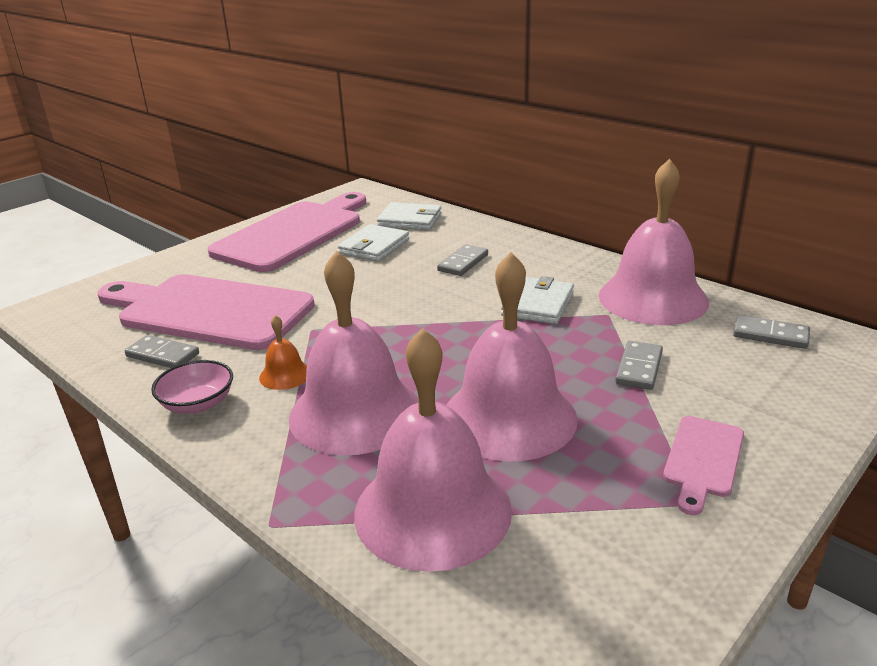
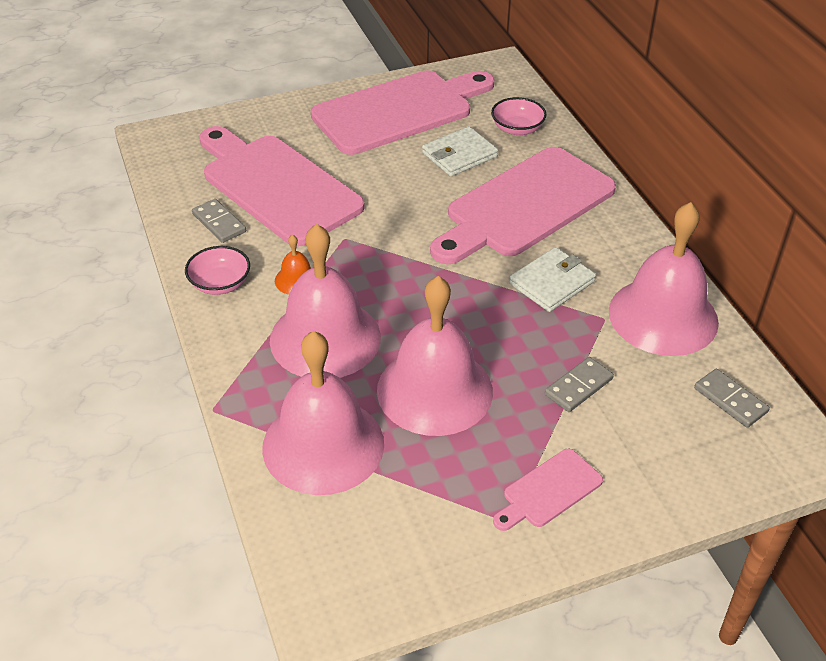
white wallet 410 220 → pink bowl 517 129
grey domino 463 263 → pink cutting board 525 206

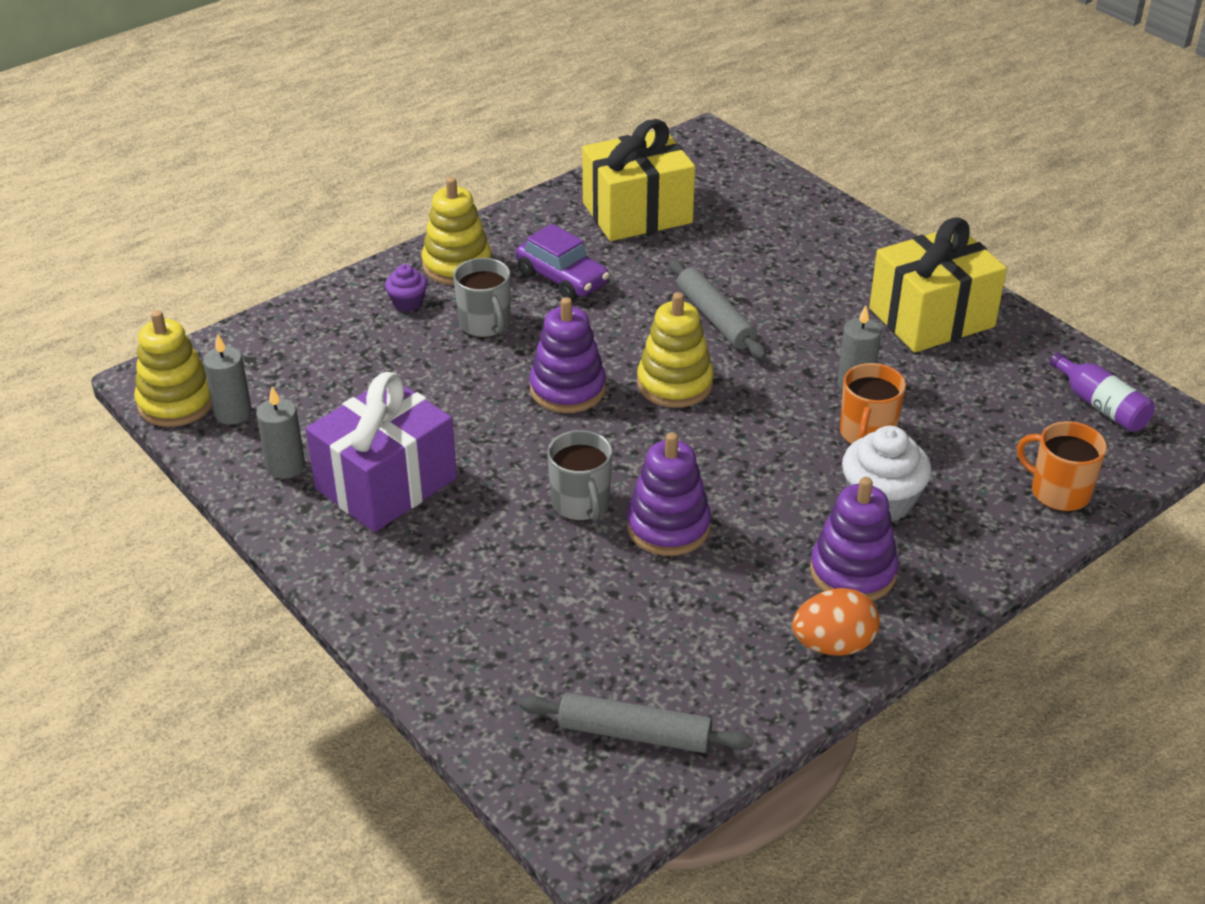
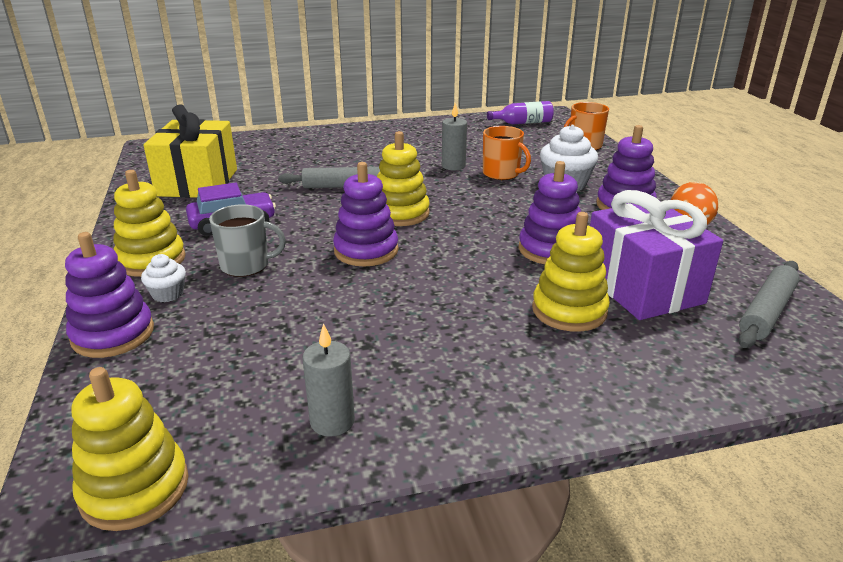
grey candle 233 413 → -
grey mug 581 503 → -
yellow gift 931 317 → -
- → purple stacking toy 113 334
- → yellow stacking toy 569 310
purple gift 386 483 → purple gift 642 288, move
purple cupcake 407 302 → white cupcake 168 294

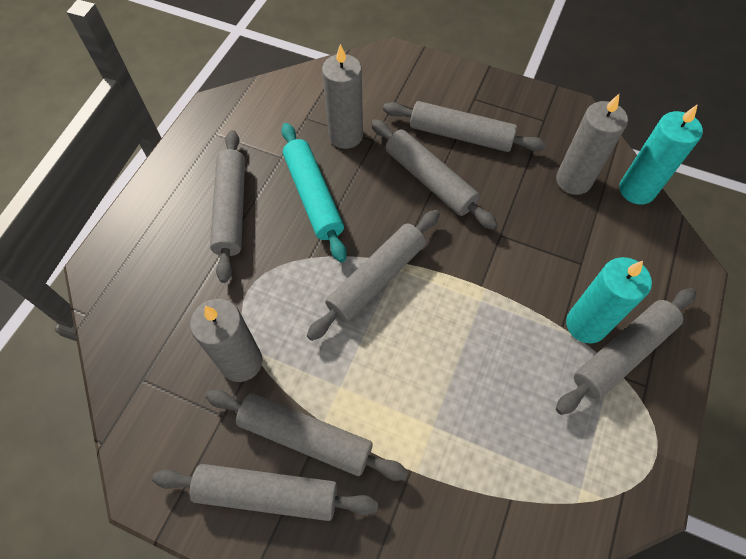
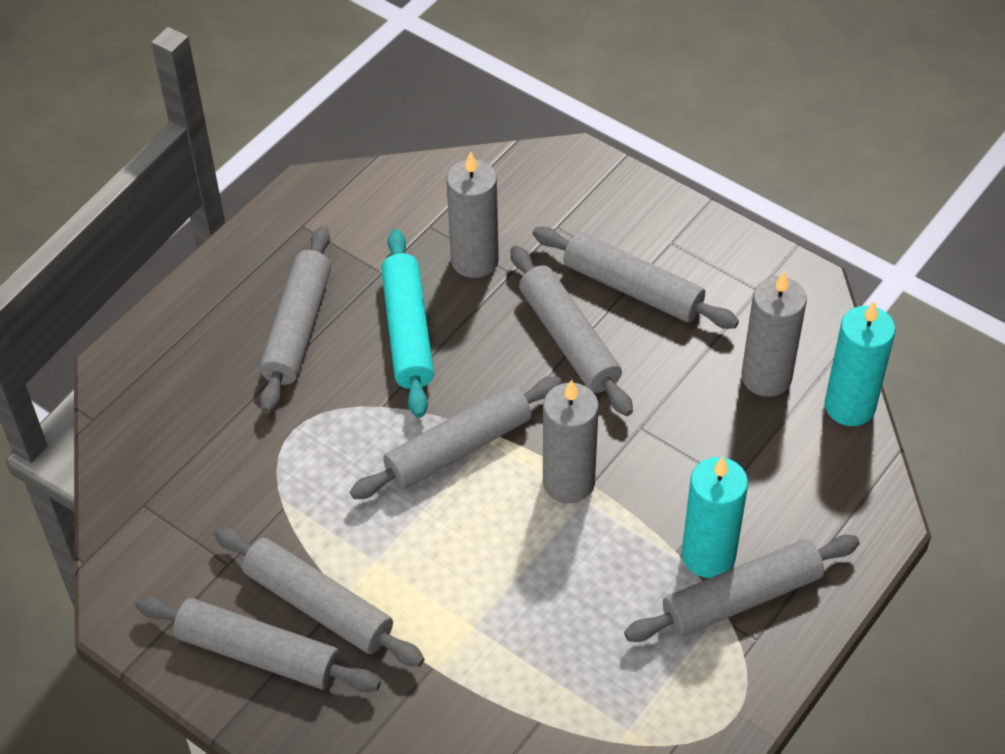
grey candle 241 362 → grey candle 568 482, move

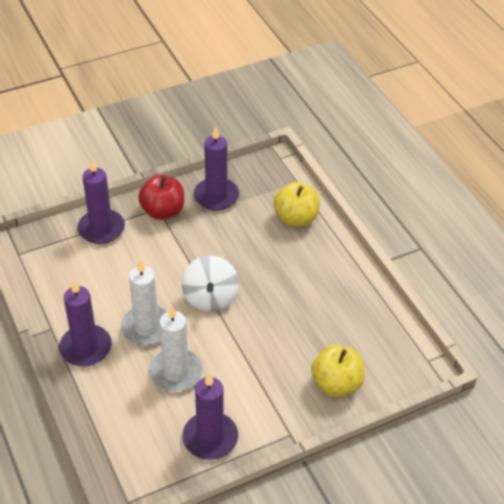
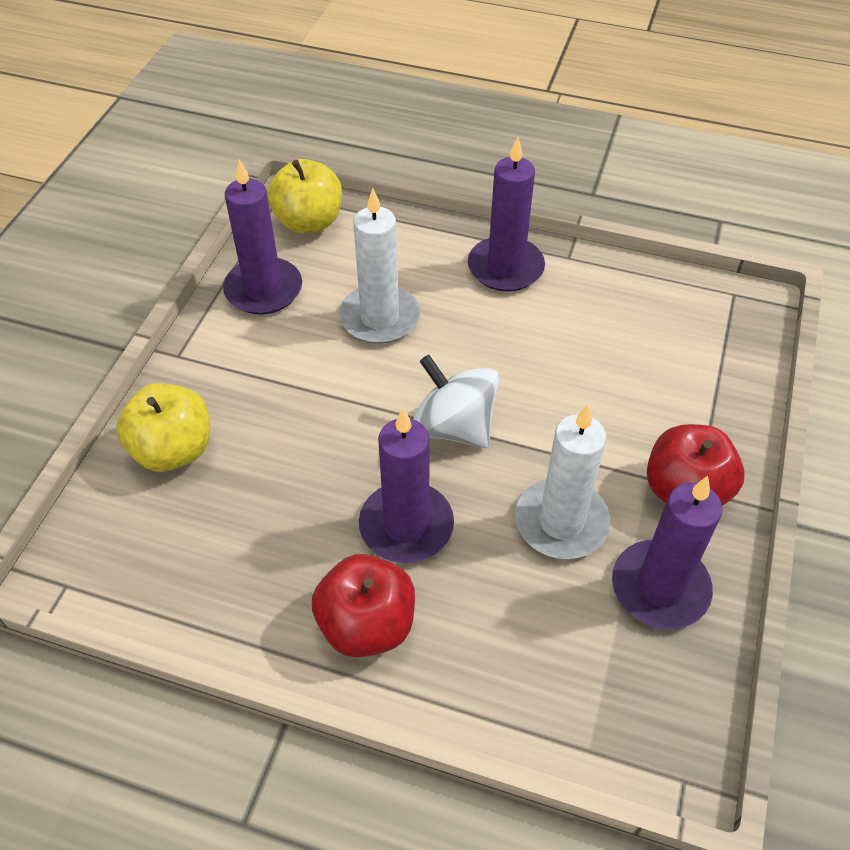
- → red apple 367 625
purple candle 101 229 → purple candle 406 526, move
white candle 146 327 → white candle 561 522, move
yellow apple 296 218 → yellow apple 308 222, move

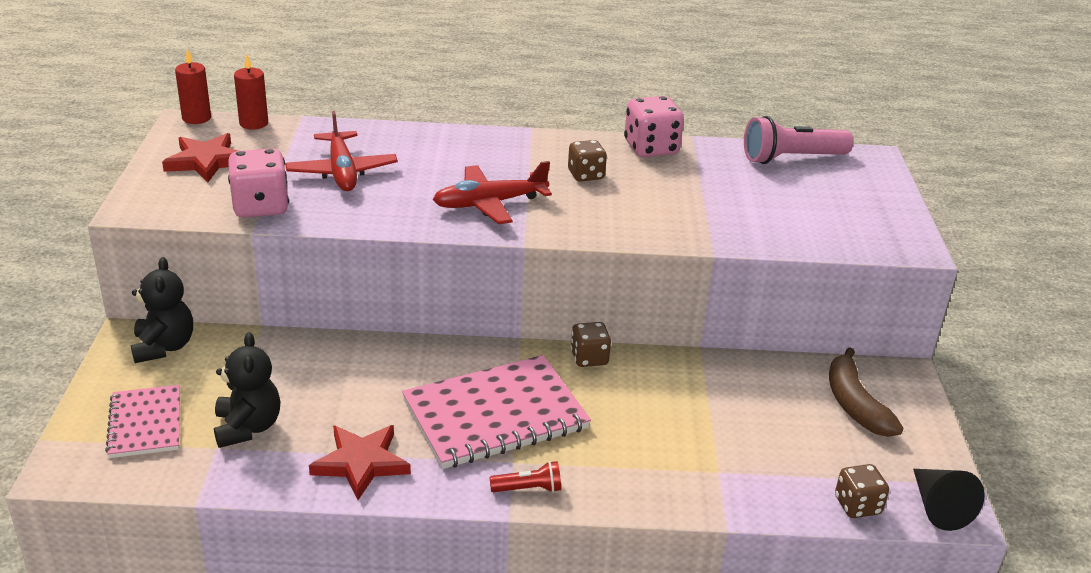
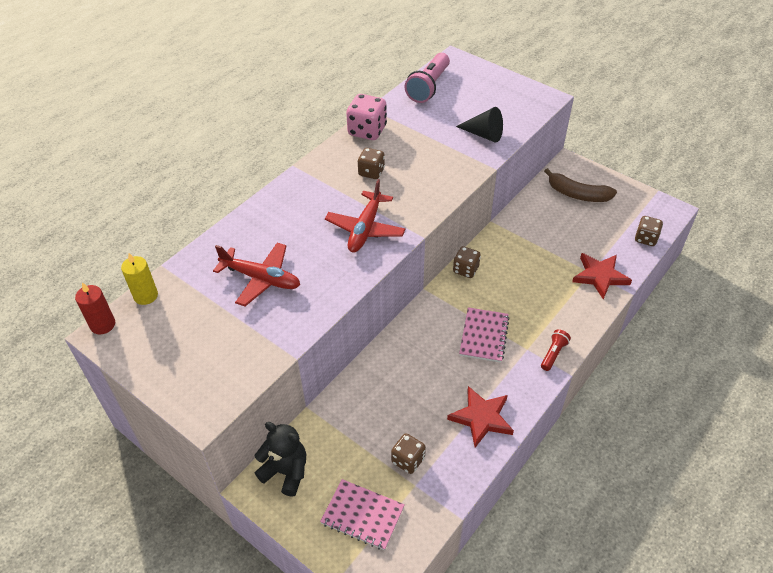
pink dice 260 206 → -
red star 206 161 → red star 600 276, move
black cone 938 507 → black cone 483 134, move
black teddy bear 248 427 → brown dice 408 460
red candle 254 123 → yellow candle 146 296
pink notebook 495 415 → pink notebook 484 336, x0.58

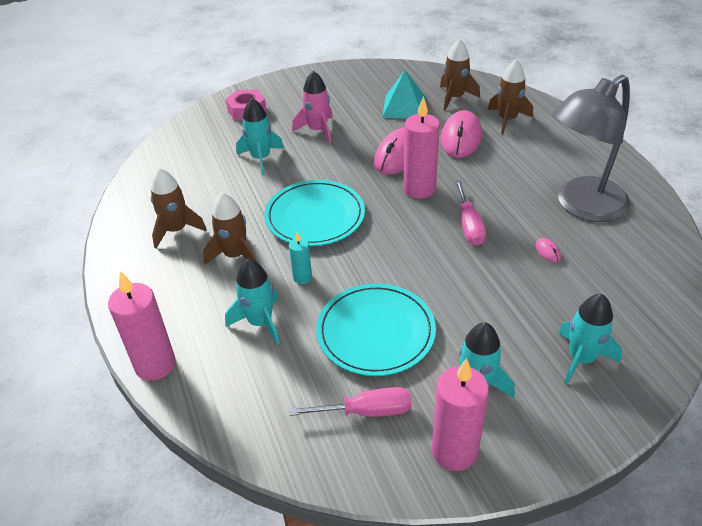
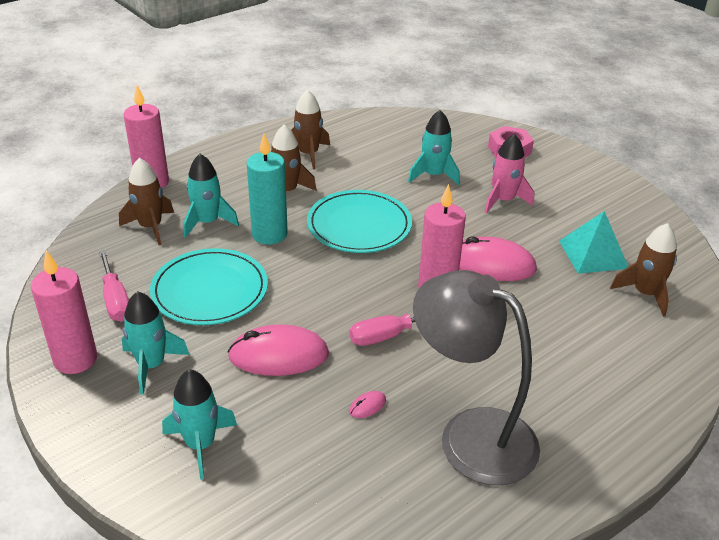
pink mouse 461 138 → pink mouse 278 355, move
brown rocket 507 120 → brown rocket 150 227, move
turquoise candle 302 277 → turquoise candle 269 234, x1.92

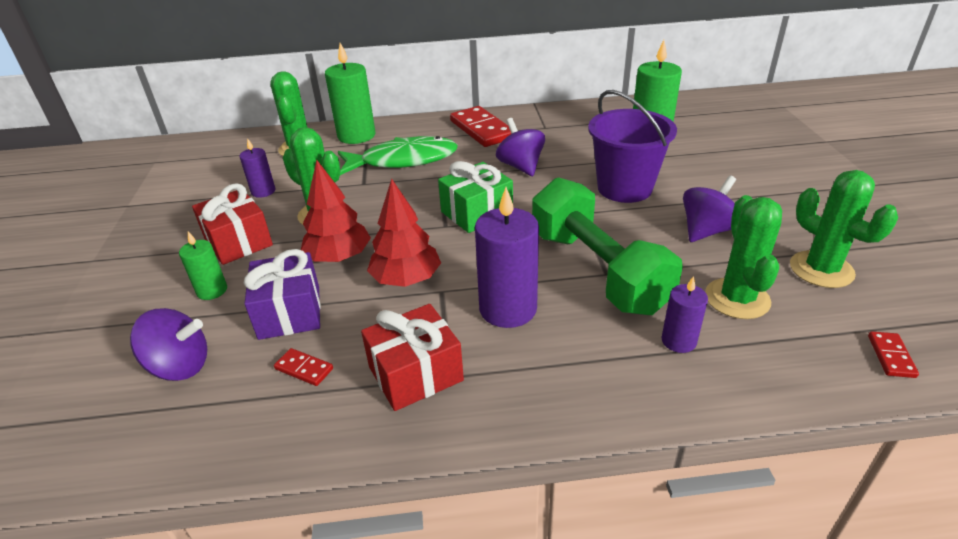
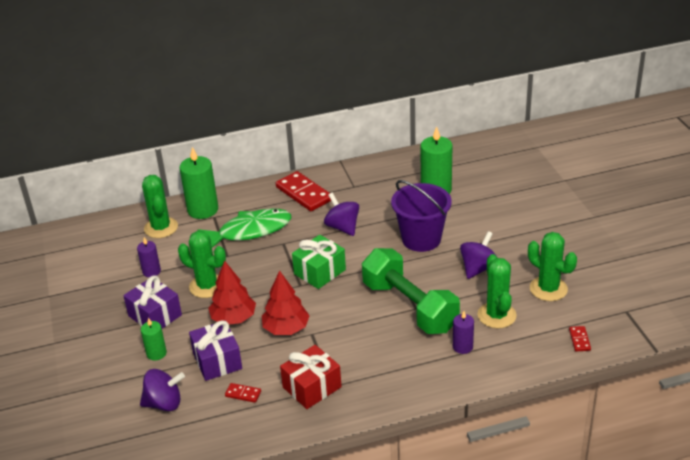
purple candle 508 309 → -
red gift 238 242 → purple gift 155 315

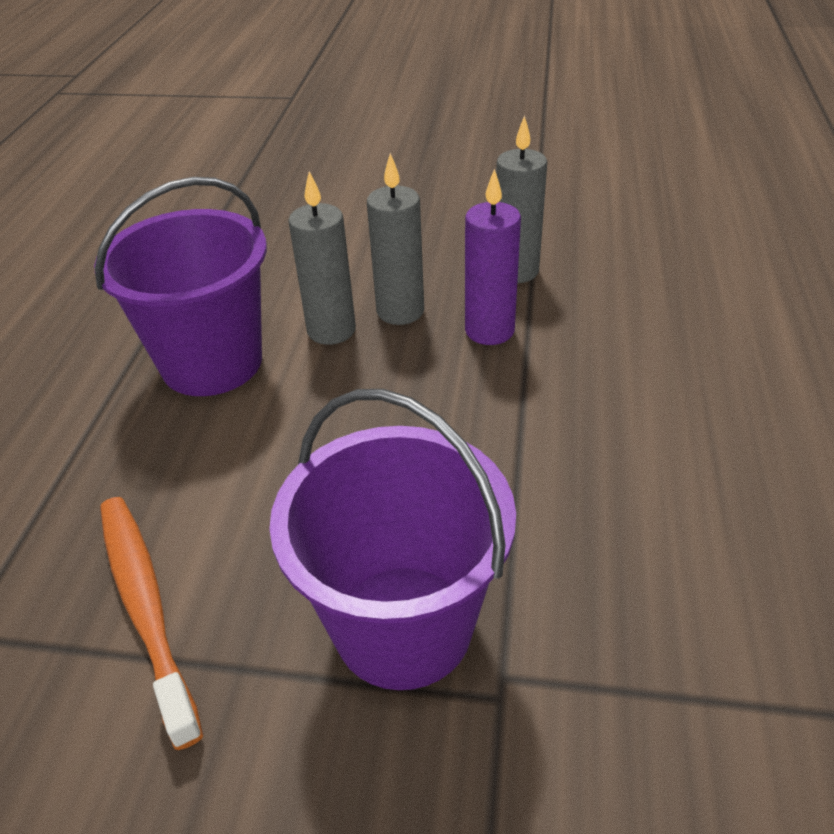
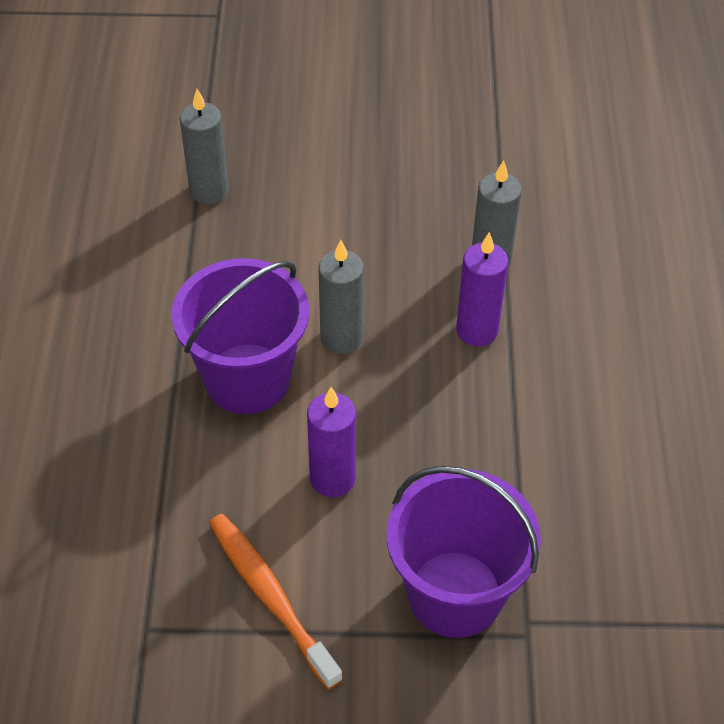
- → purple candle 332 478
grey candle 400 311 → grey candle 209 191, move

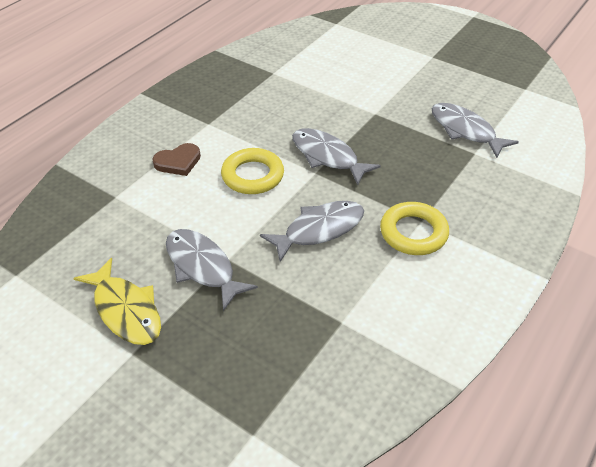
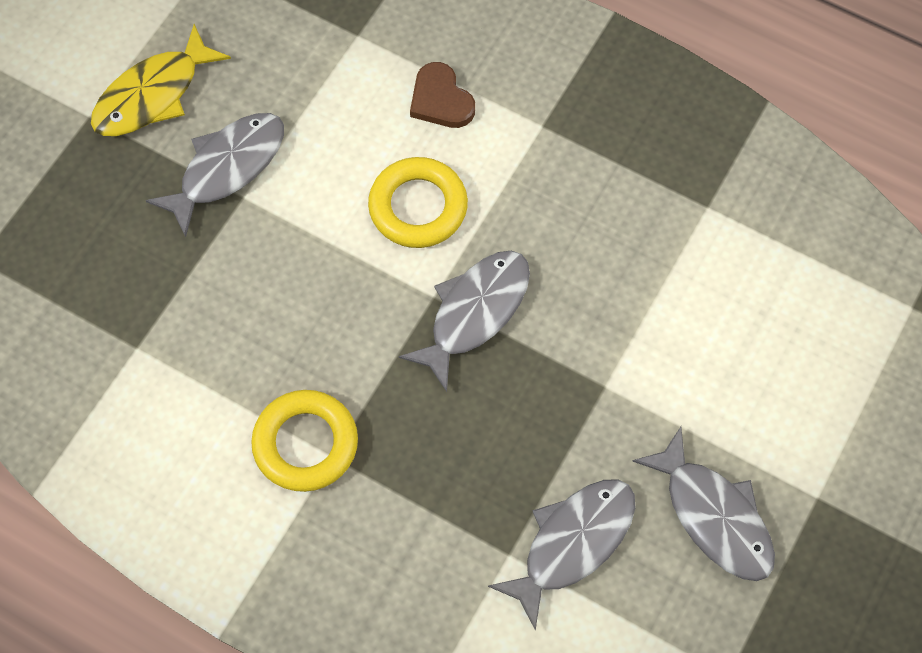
grey fish 319 230 → grey fish 713 516, move

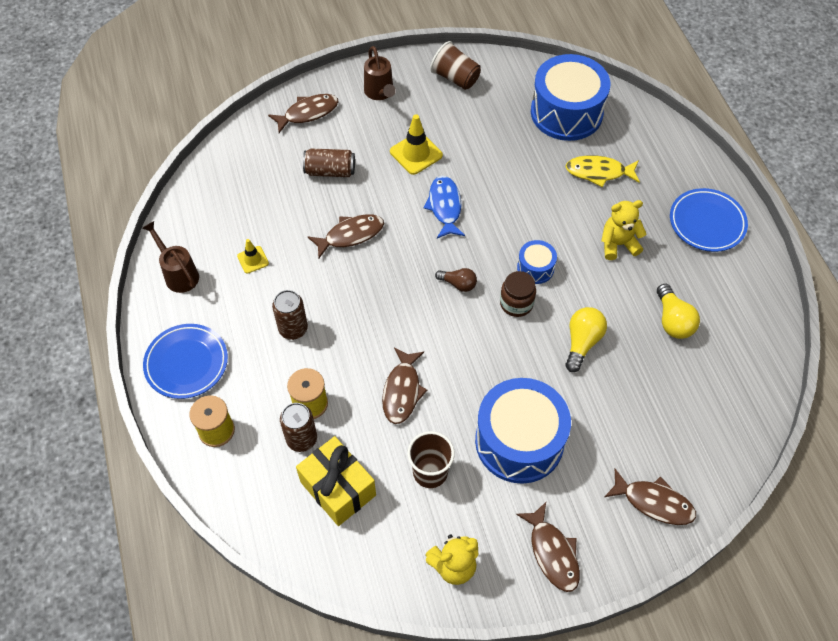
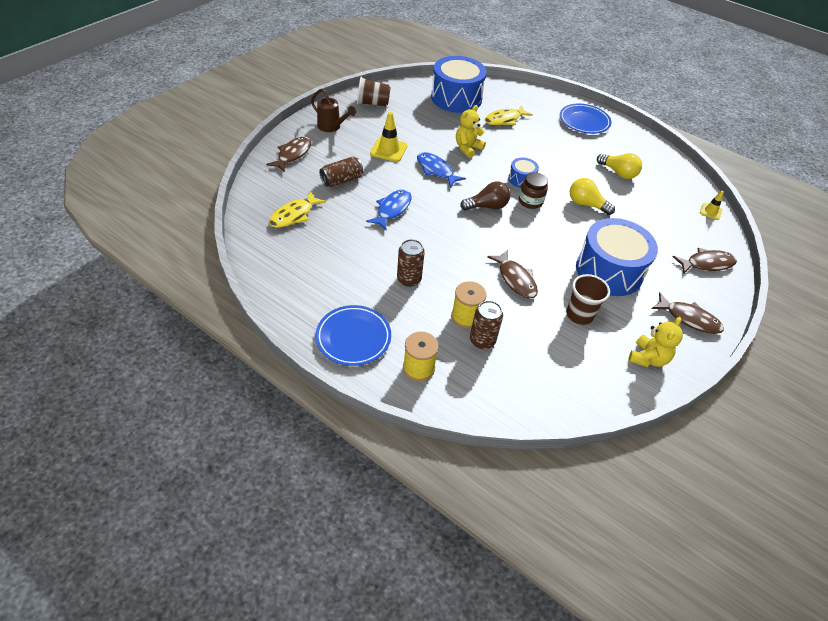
brown watering can 179 274 → -
yellow gift 338 488 → -
- → yellow fish 294 215
yellow traffic cone 253 260 → yellow traffic cone 710 211, move
yellow teddy bear 618 244 → yellow teddy bear 467 148, move
brown fish 350 235 → blue fish 392 209
yellow light bulb 582 342 → yellow light bulb 586 204, 45 degrees counterclockwise
brown light bulb 458 284 → brown light bulb 487 206, x1.51

